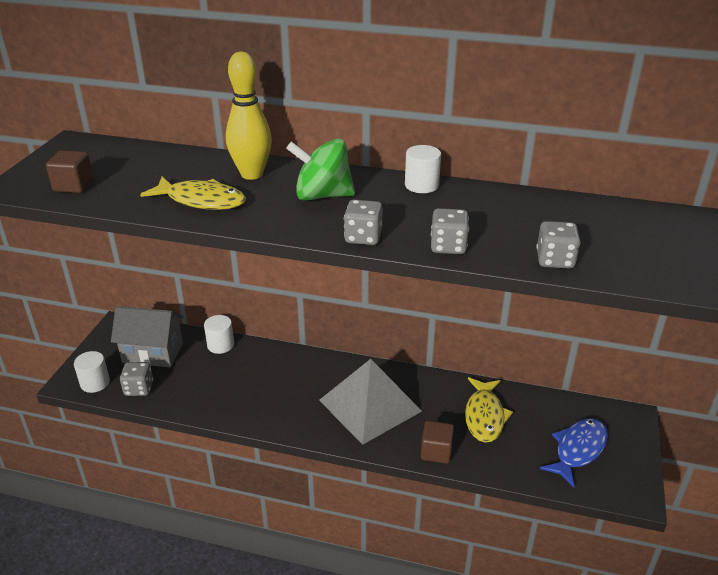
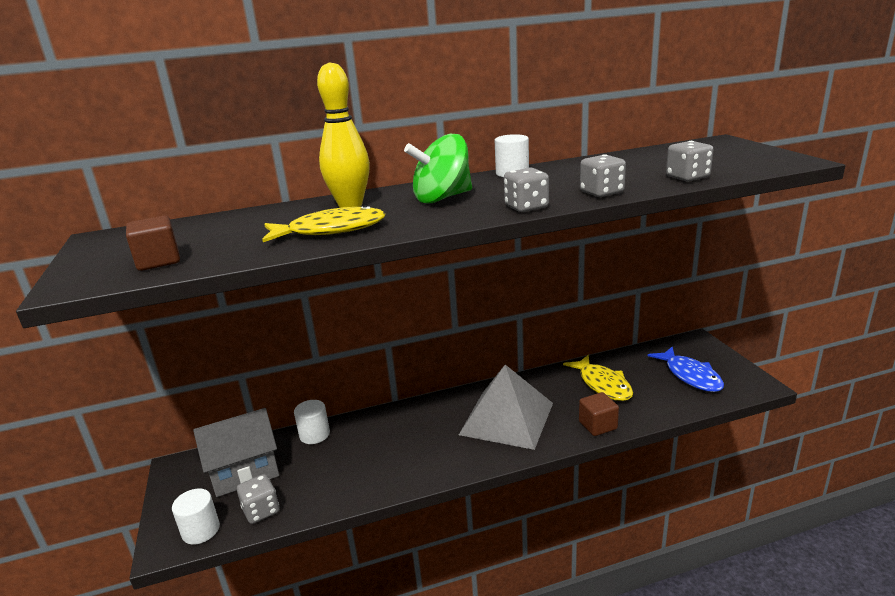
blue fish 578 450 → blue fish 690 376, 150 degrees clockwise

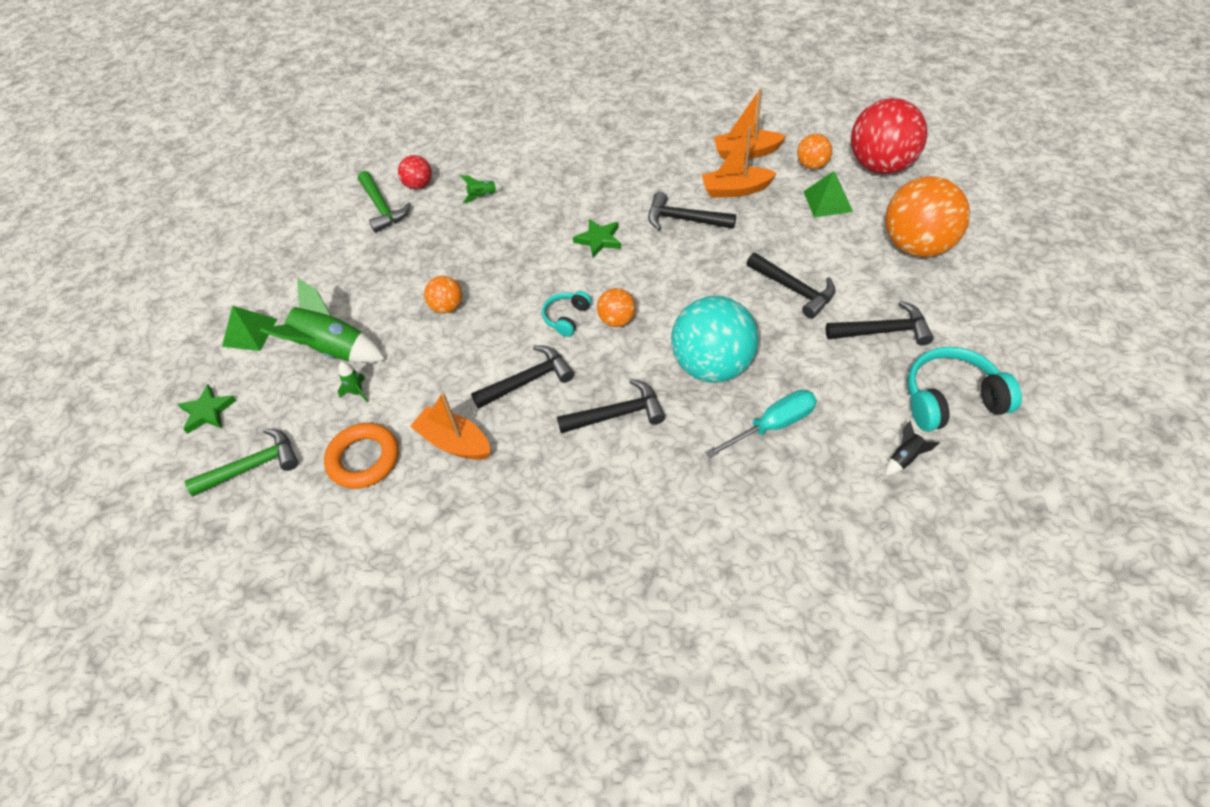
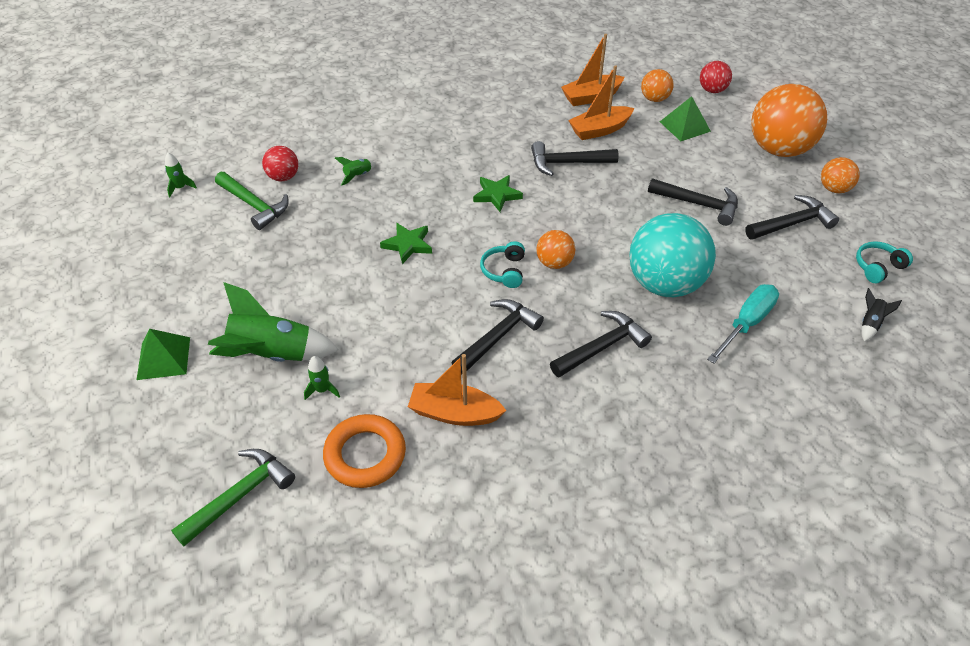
- → green rocket 180 188
green star 207 411 → green star 408 245, move
orange ball 447 307 → orange ball 834 189, move
red ball 881 165 → red ball 712 90, x0.48
turquoise headphones 951 399 → turquoise headphones 878 267, x0.55

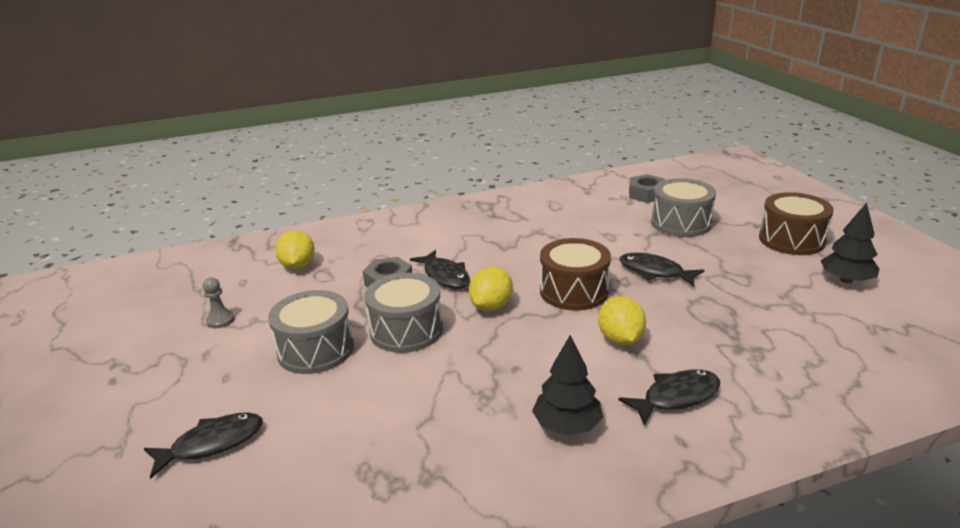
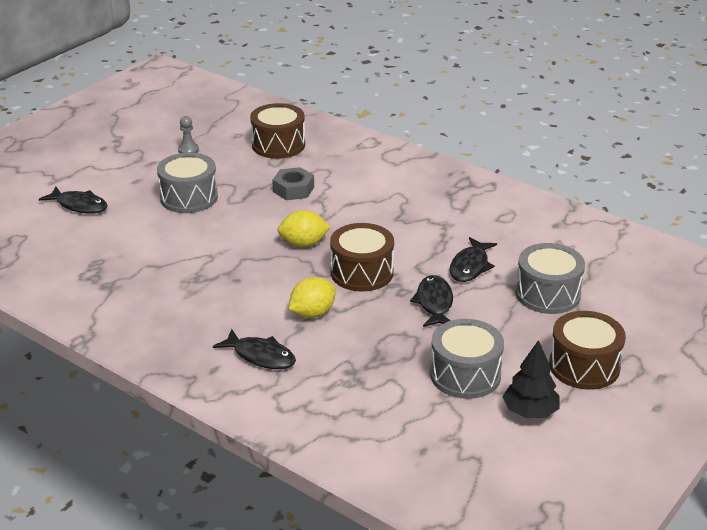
black tree 567 425 → -
grey nut 646 194 → -
grey drum 406 330 → grey drum 465 375, move
black fish 445 276 → black fish 470 266, move
yellow lemon 298 266 → brown drum 278 145

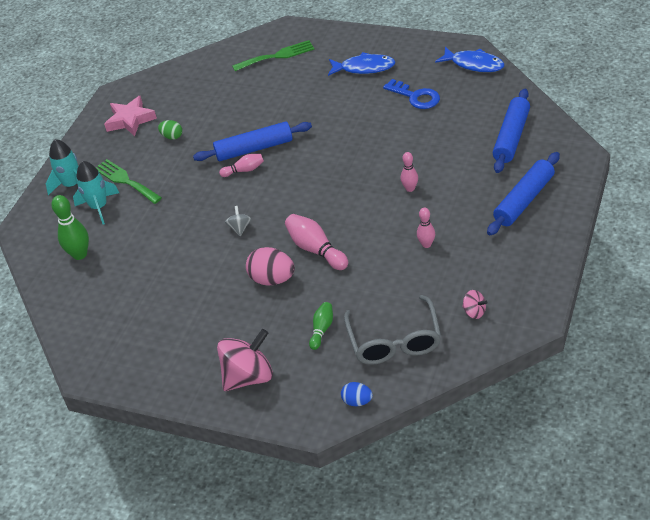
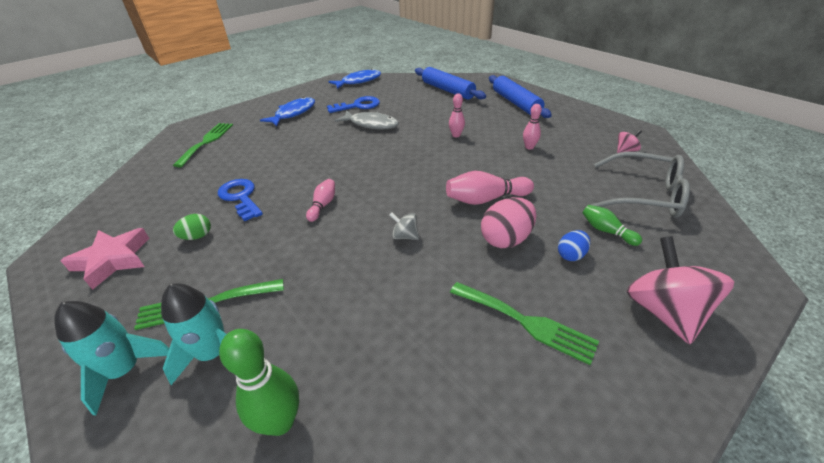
blue rolling pin 254 149 → -
- → blue key 240 197
- → grey fish 371 124
- → green fork 526 322
blue egg 357 401 → blue egg 571 255, move

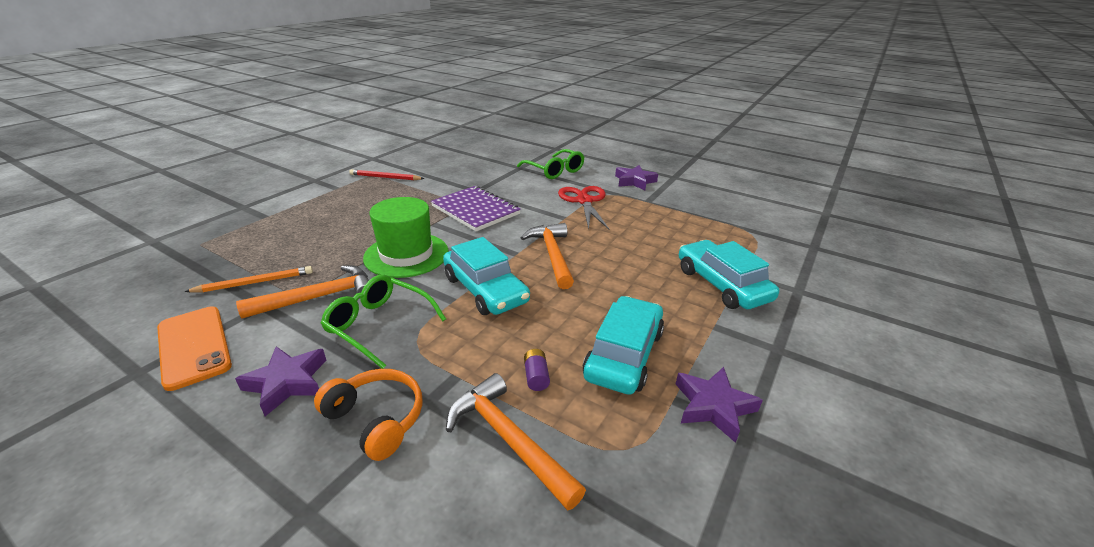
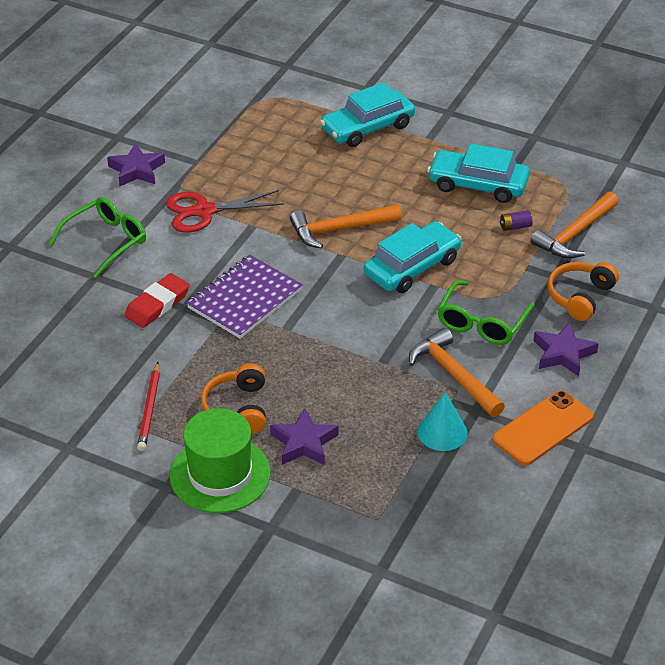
- → red eraser 157 304
- → orange headphones 238 408
green hat 406 255 → green hat 220 474, move
purple star 713 406 → purple star 304 443, move
orange pencil 254 283 → turquoise cone 442 432

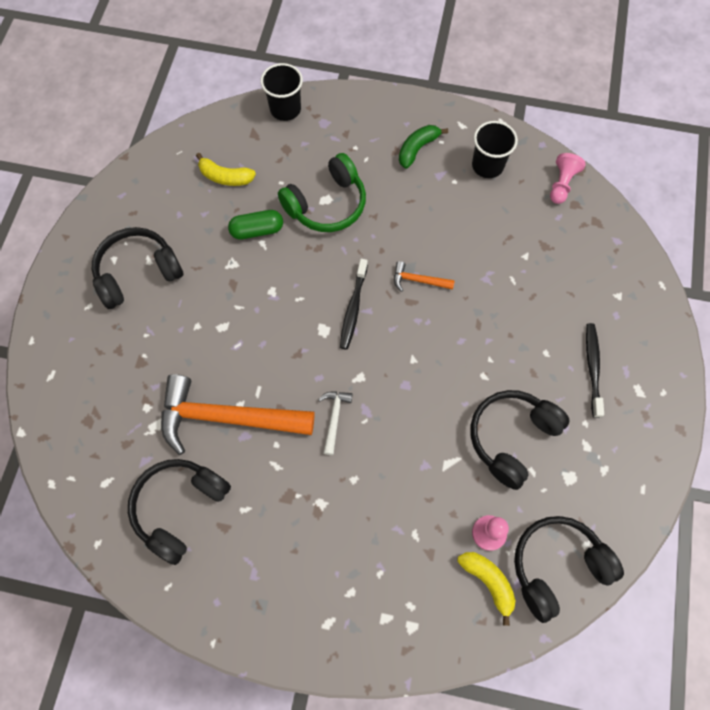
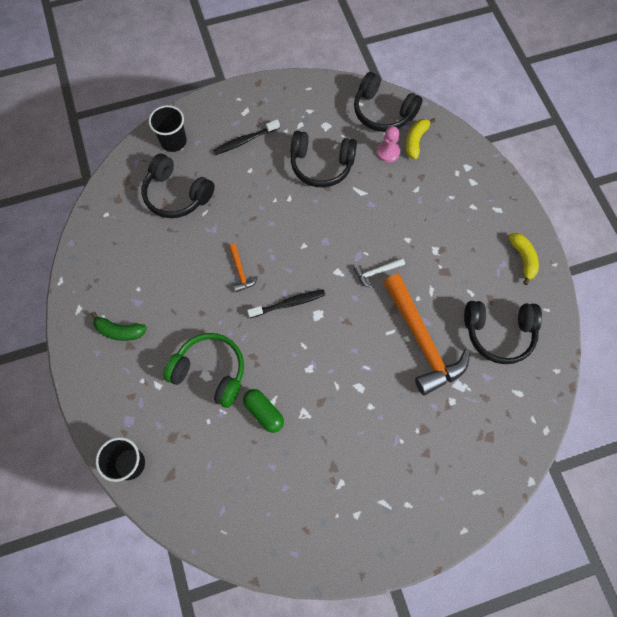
pink pawn 561 184 → -
black headphones 138 273 → black headphones 176 195, move
yellow banana 225 177 → yellow banana 523 259, move
black cup 487 165 → black cup 173 141, move

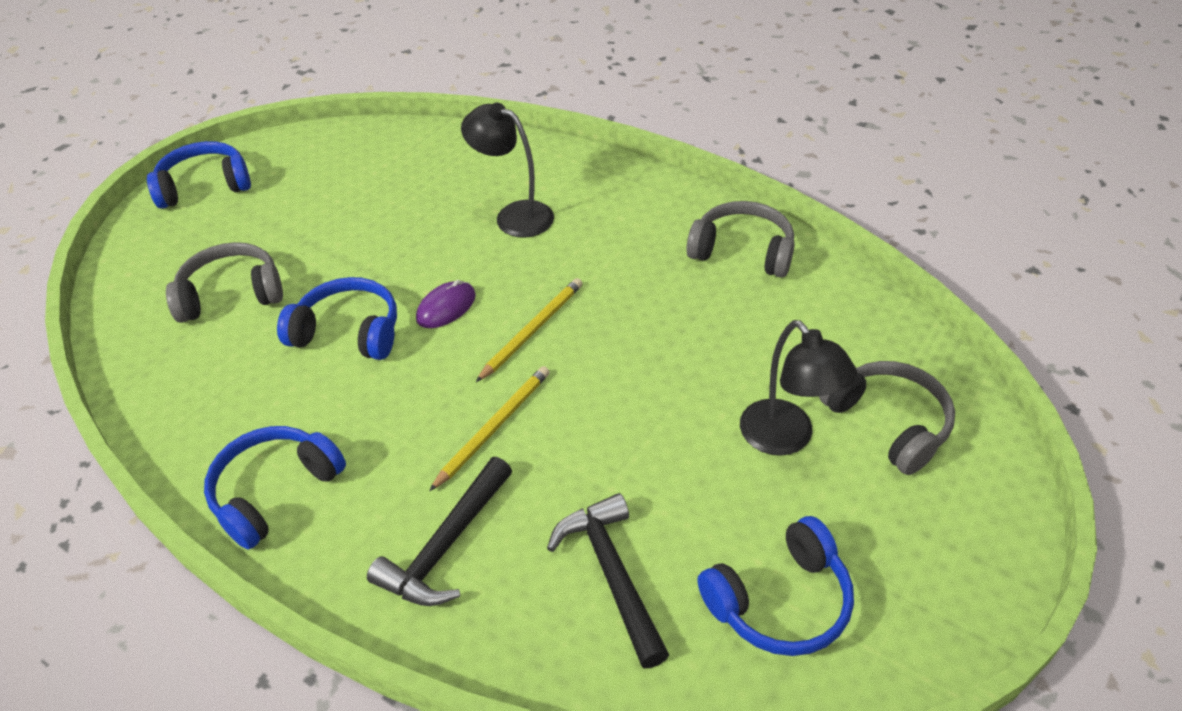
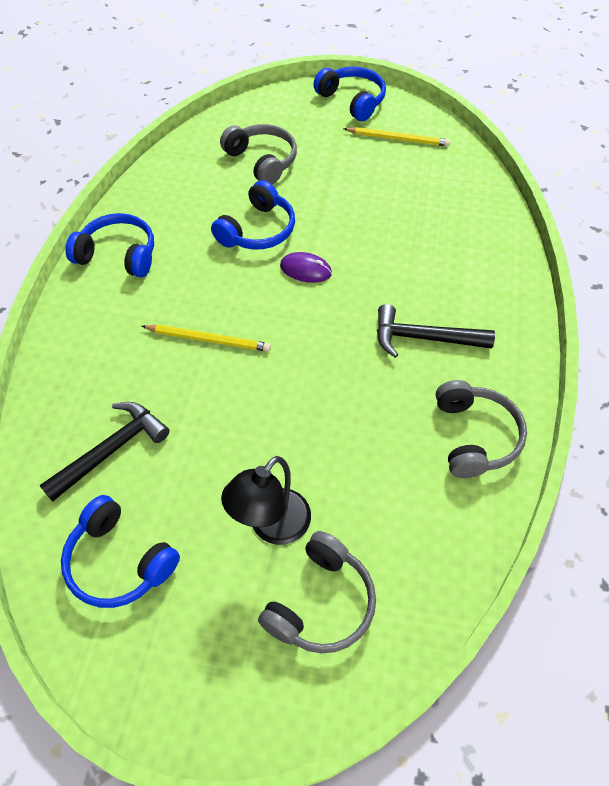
black lamp 514 215 → -
black hammer 446 545 → black hammer 424 338, move
yellow pencil 532 330 → yellow pencil 398 139, move
blue headphones 348 332 → blue headphones 257 230, 45 degrees clockwise

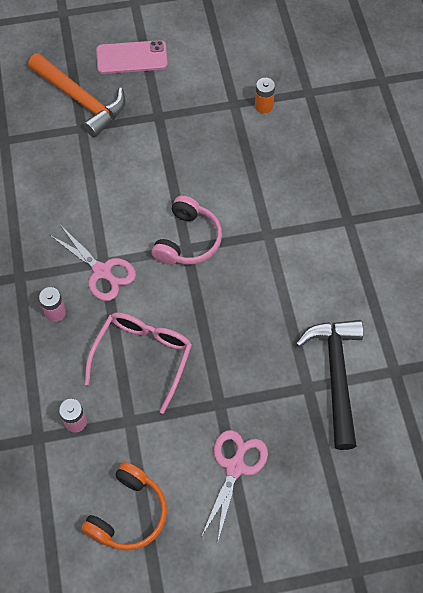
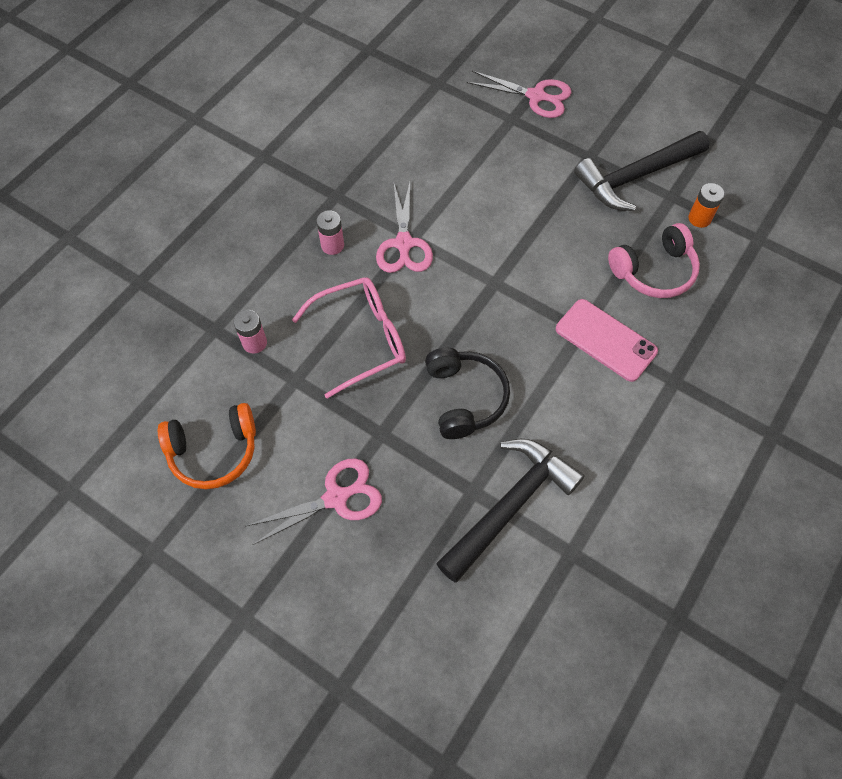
- → black headphones 464 398
- → black hammer 636 177
pink phone 131 57 → pink phone 605 340, move
pink headphones 187 240 → pink headphones 654 271, move
orange hammer 81 100 → pink scissors 536 96

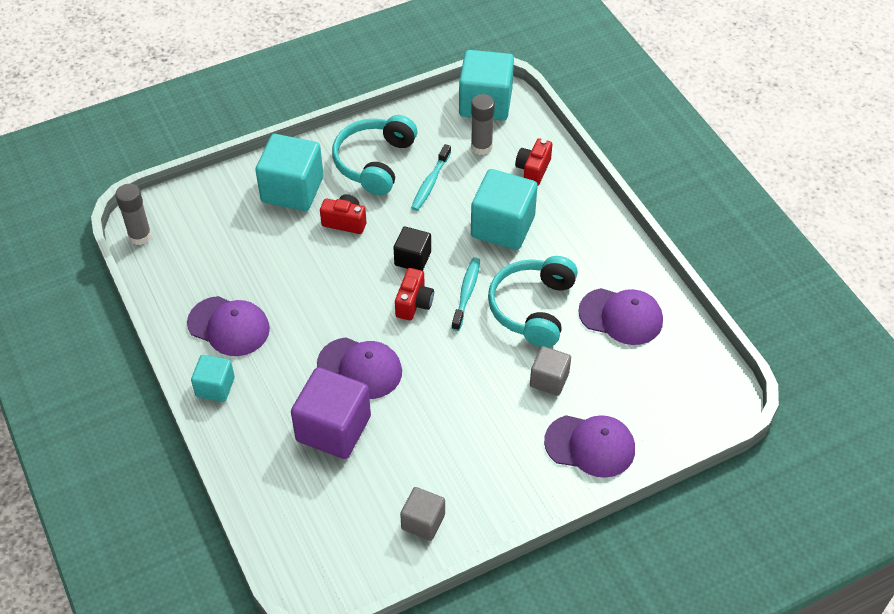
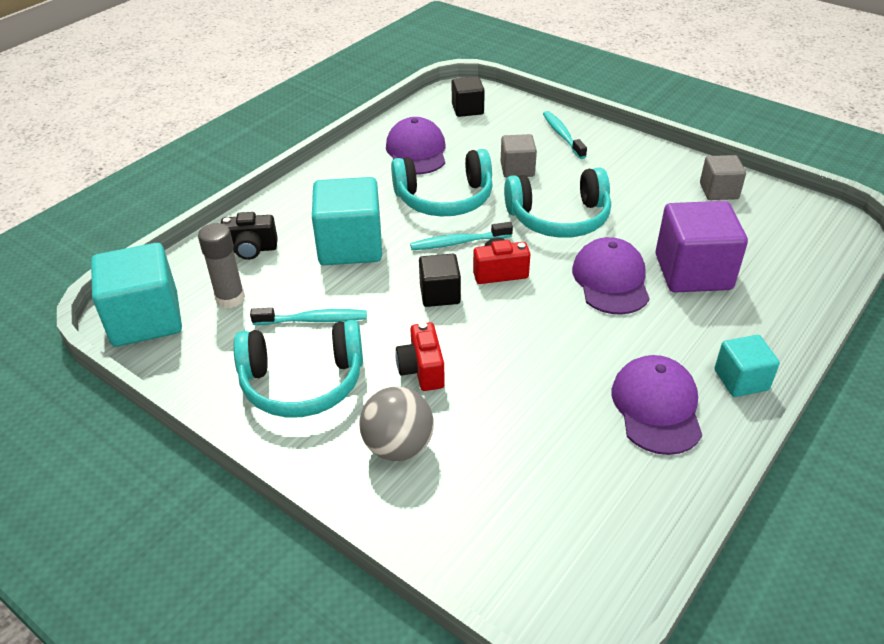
grey glue stick 140 236 → -
- → black cube 467 109
- → turquoise headphones 559 218
turquoise cube 292 190 → grey ball 398 446
purple cap 590 446 → turquoise toothbrush 562 135
red camera 533 170 → black camera 251 249

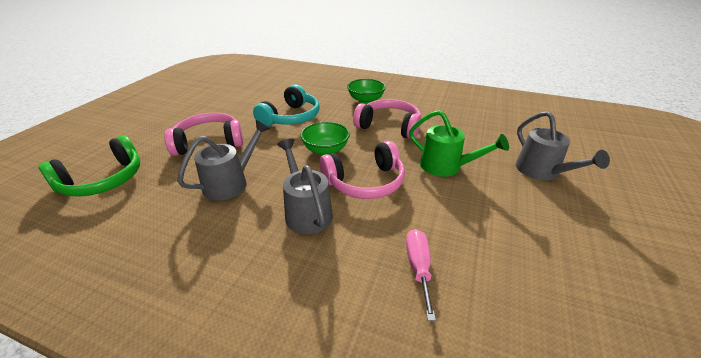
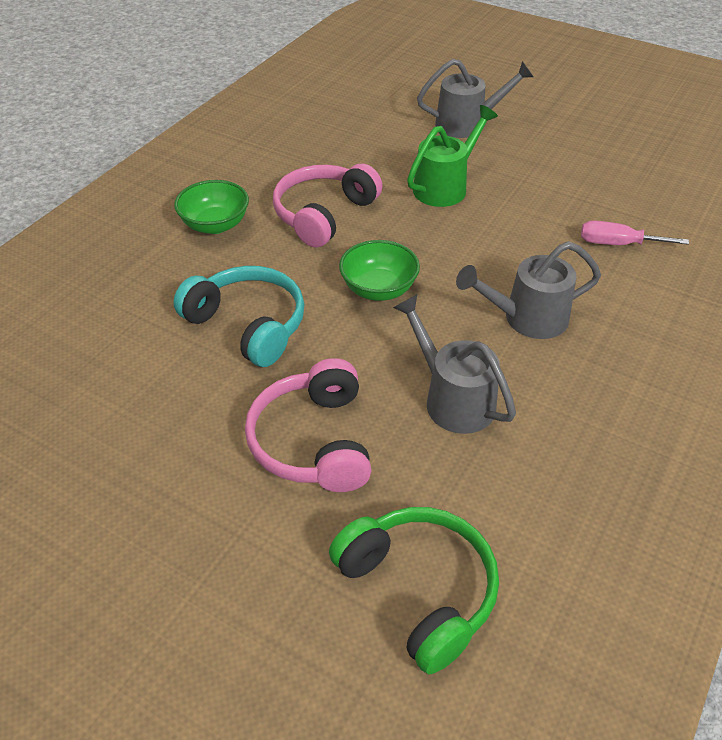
pink headphones 365 182 → -

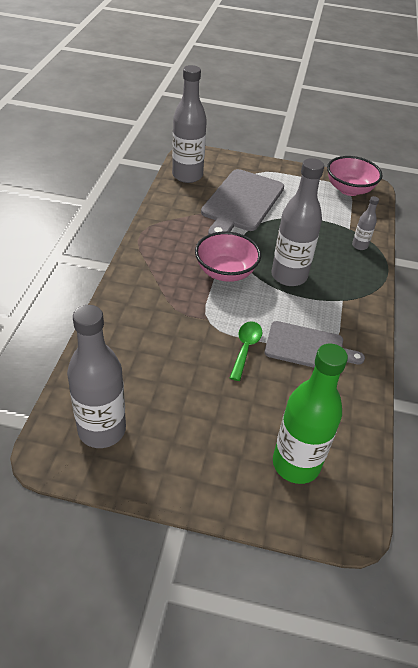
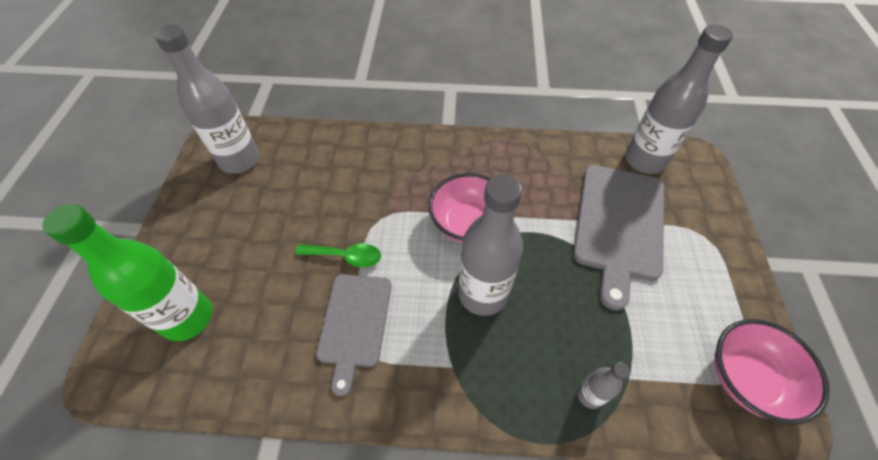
grey cutting board 241 202 → grey cutting board 619 225, 90 degrees counterclockwise

